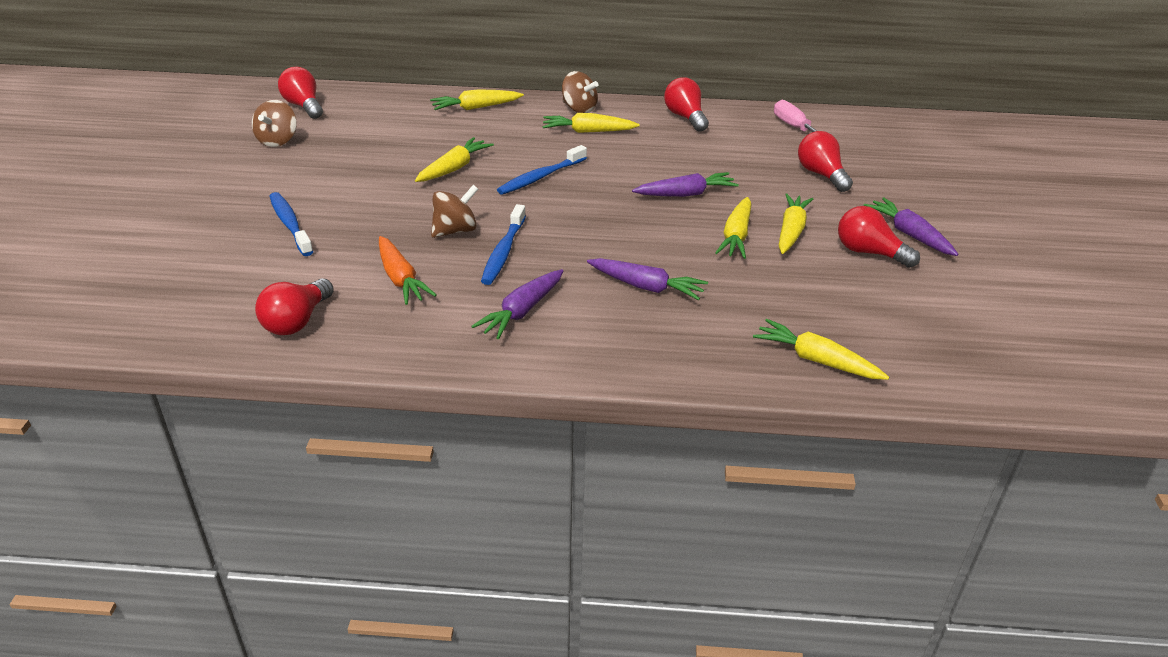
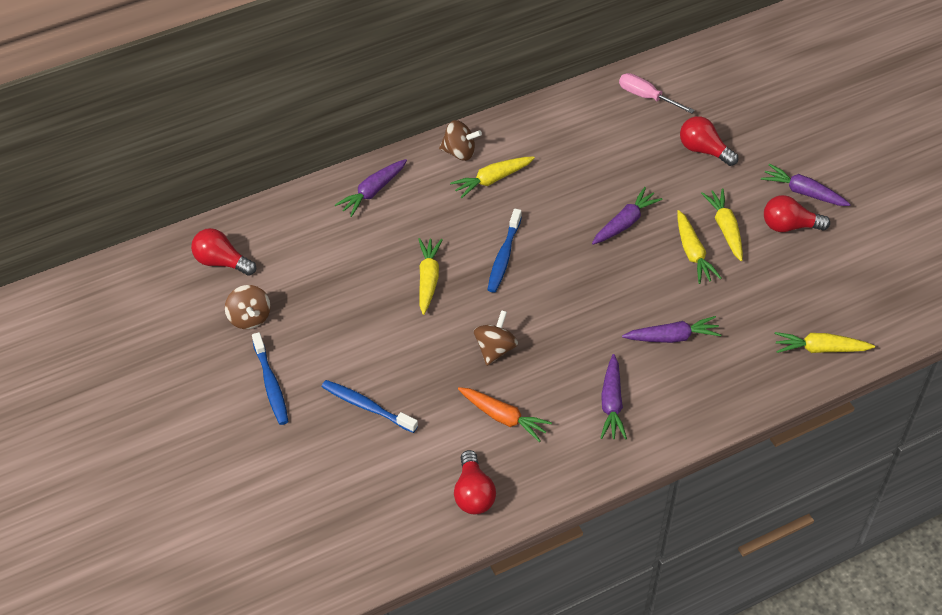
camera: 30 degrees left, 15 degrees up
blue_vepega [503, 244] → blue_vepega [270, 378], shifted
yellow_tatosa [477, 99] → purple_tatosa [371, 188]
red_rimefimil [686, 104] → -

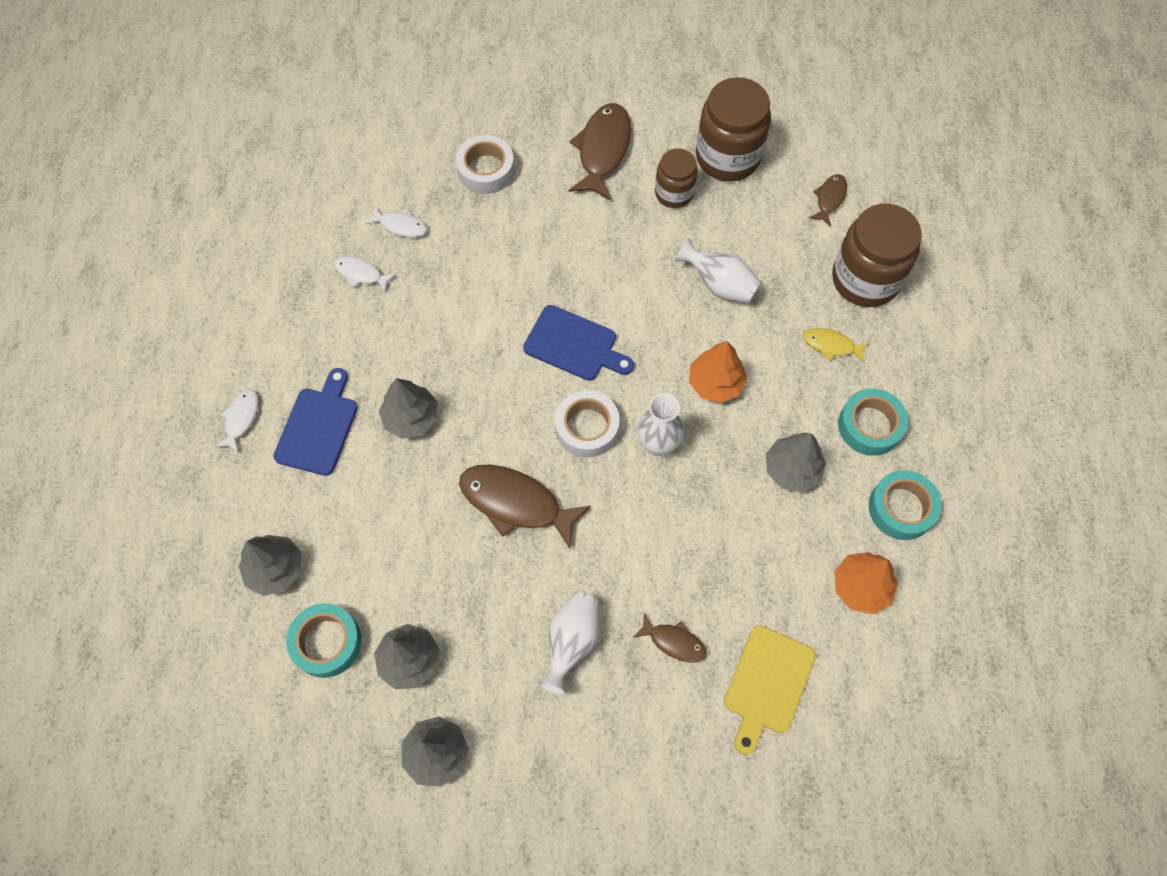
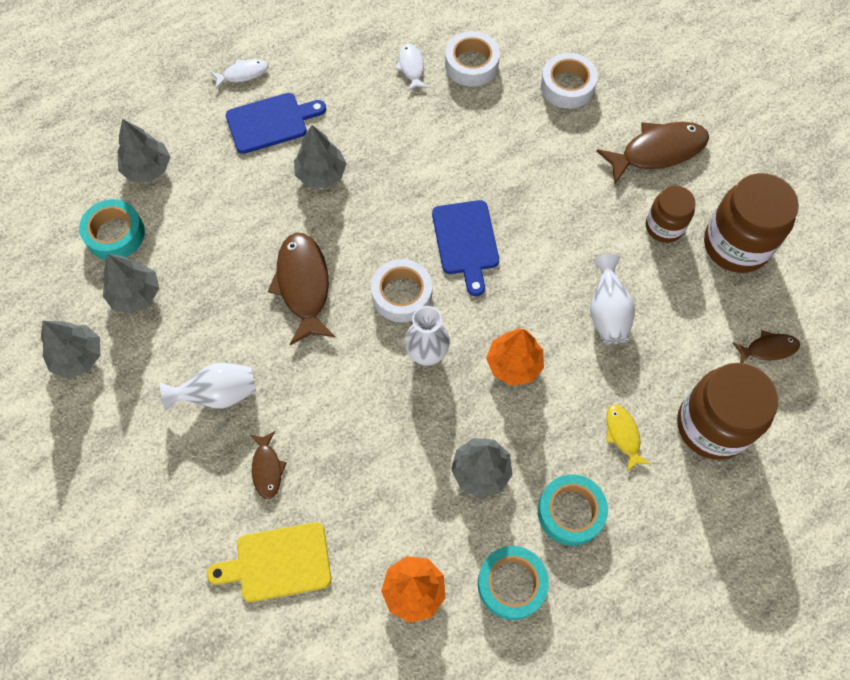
camera: 55 degrees right, 0 degrees up
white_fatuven [396, 221] → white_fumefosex [472, 59]

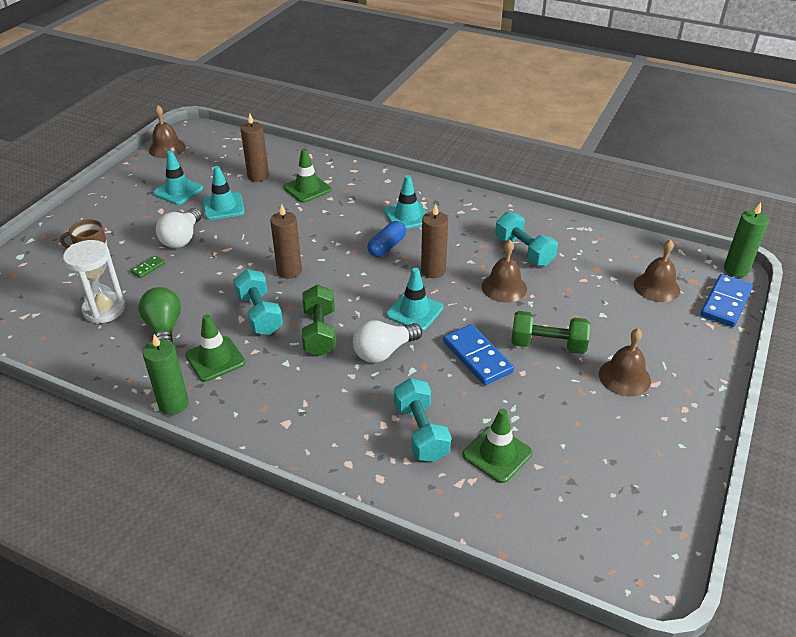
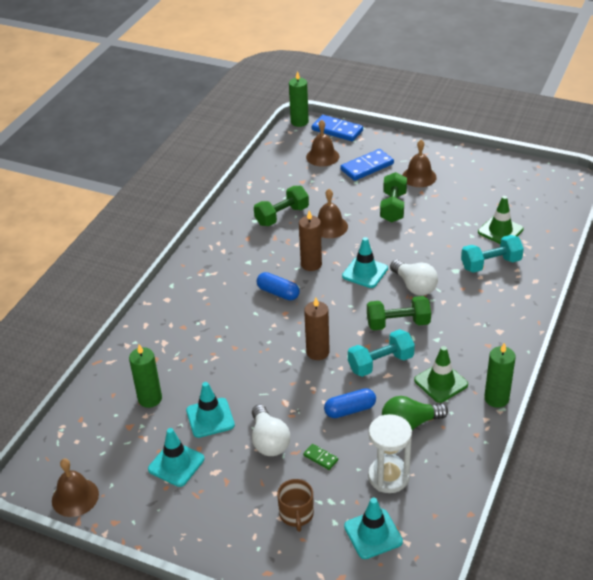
camera: 90 degrees left, 0 degrees up
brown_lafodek [255, 148] → green_lafodek [145, 376]
white_rimefimil [179, 228] → white_rimefimil [271, 430], 60 degrees clockwise
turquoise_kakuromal [526, 239] → green_kakuromal [281, 206]
- → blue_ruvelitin [350, 403]
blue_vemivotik [478, 354] → blue_vemivotik [367, 165], shifted
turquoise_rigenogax [405, 202] → turquoise_rigenogax [373, 528], shifted
green_rigenogax [307, 175] → -

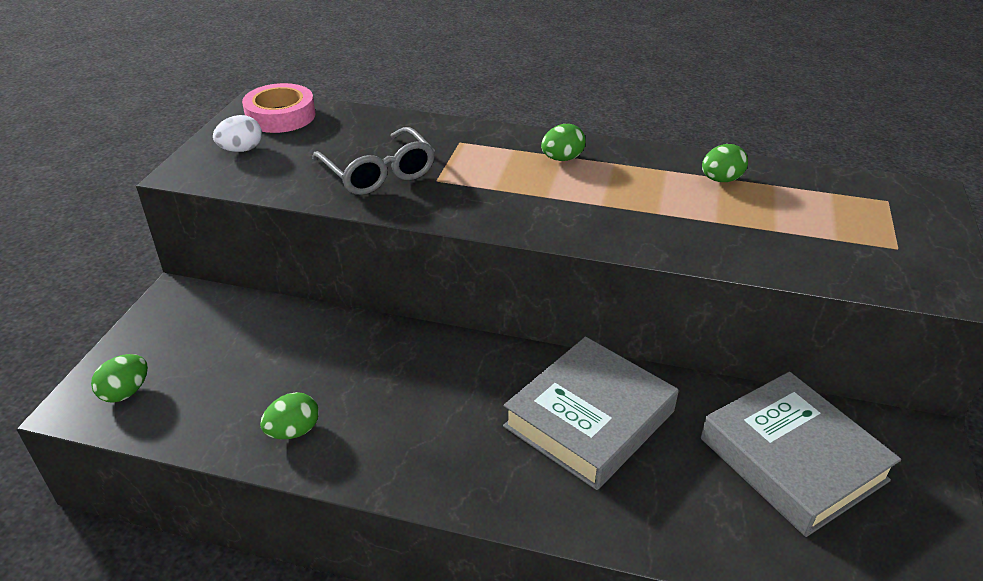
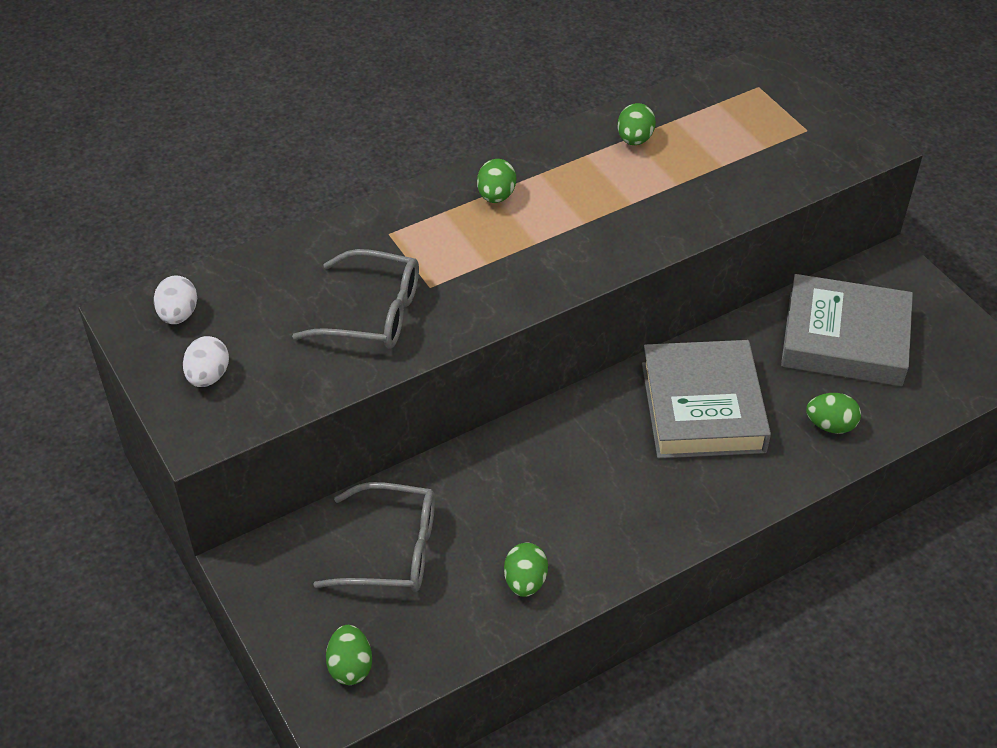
camera: 45 degrees left, 10 degrees up
pink_fumefosex [279, 108] → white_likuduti [175, 299]
- → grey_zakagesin [374, 537]
- → green_likuduti [833, 413]

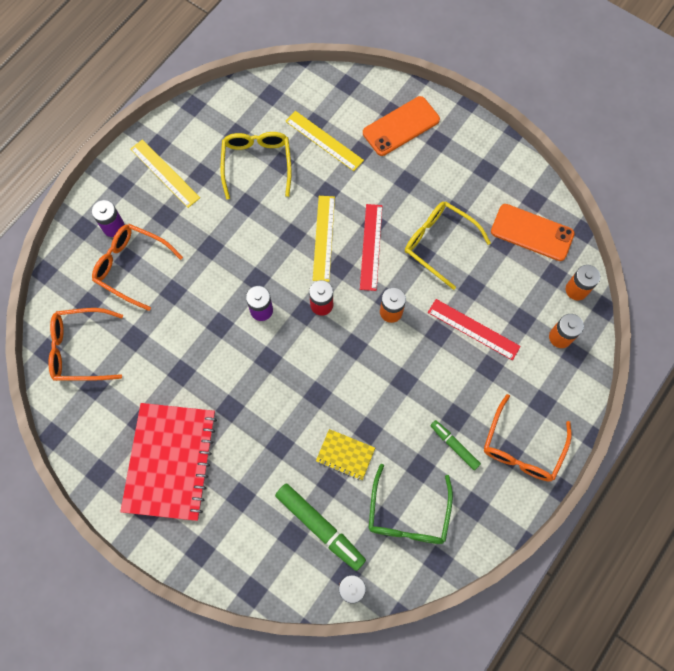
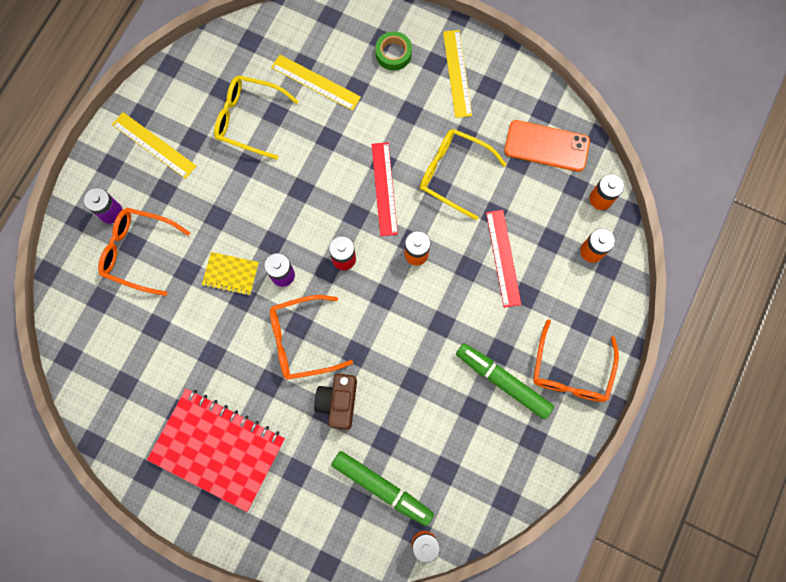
camera: 10 degrees left, 5 degrees up
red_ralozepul [168, 462] → red_ralozepul [216, 450], 60 degrees counterclockwise
yellow_ralozepul [345, 454] → yellow_ralozepul [230, 274], shifted
yellow_zakagesin [256, 165] → yellow_zakagesin [256, 117], 60 degrees counterclockwise
orange_zakagesin [86, 344] → orange_zakagesin [311, 337], shifted
- → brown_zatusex [335, 402]
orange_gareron [401, 126] → green_fumefosex [393, 51]
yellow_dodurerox [324, 239] → yellow_dodurerox [457, 74], shifted
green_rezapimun [455, 445] → green_rezapimun [505, 381], x1.72
red_dodurerox [474, 330] → red_dodurerox [503, 259], 60 degrees clockwise
green_zakagesin [411, 504] → -

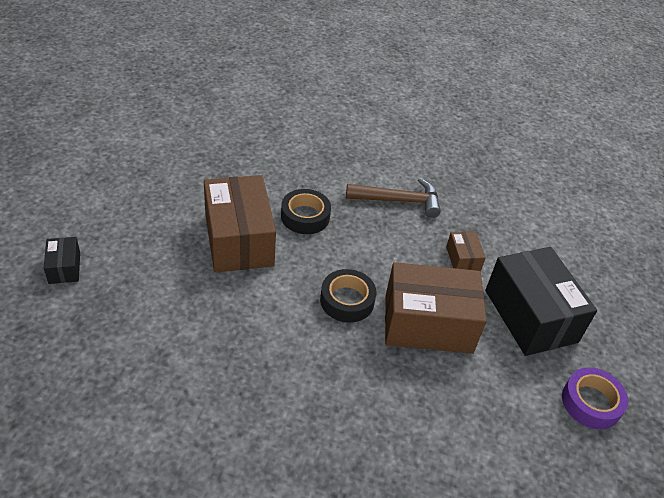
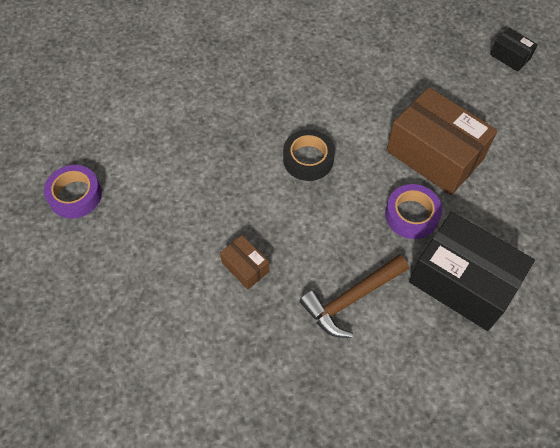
camera: 150 degrees right, 15 degrees up
black_fumefosex [306, 211] → purple_fumefosex [413, 211]
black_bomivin [541, 301] → black_bomivin [472, 271], shifted
brown_bomivin [436, 308] → -

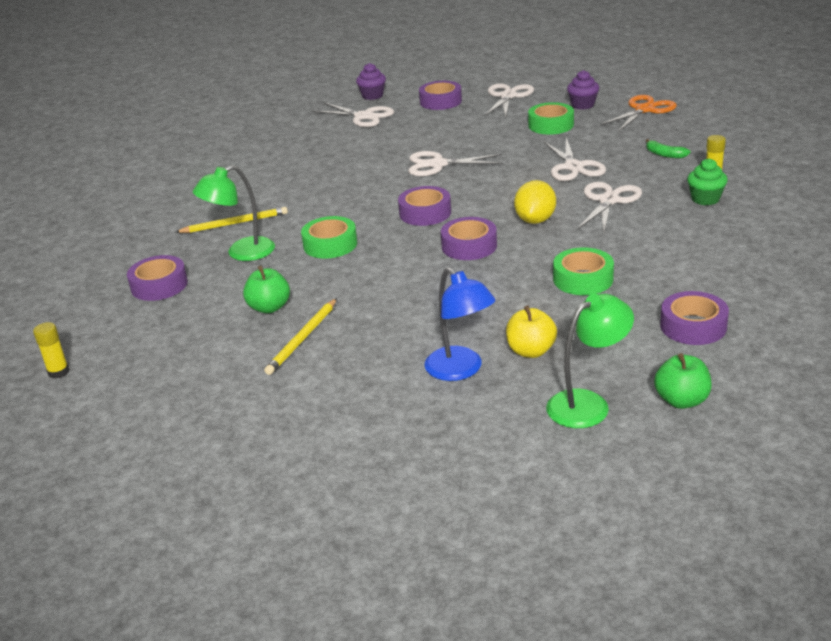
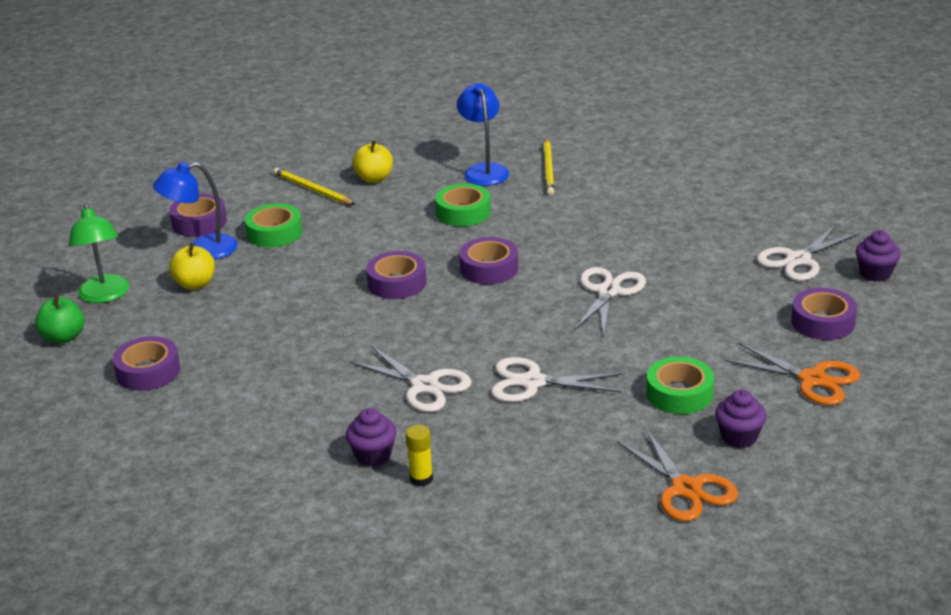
camera: 105 degrees right, 0 degrees up
purple_fumefosex [157, 278] → purple_fumefosex [198, 215], shifted
green_fumefosex [583, 271] → green_fumefosex [273, 225], shifted
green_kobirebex [707, 181] → purple_kobirebex [371, 437]
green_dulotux [266, 289] → yellow_dulotux [372, 161]
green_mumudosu [234, 213] → blue_mumudosu [483, 134]
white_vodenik [509, 101] → orange_vodenik [792, 373]
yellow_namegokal [51, 350] → -
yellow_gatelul [535, 202] → -
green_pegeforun [668, 148] → -

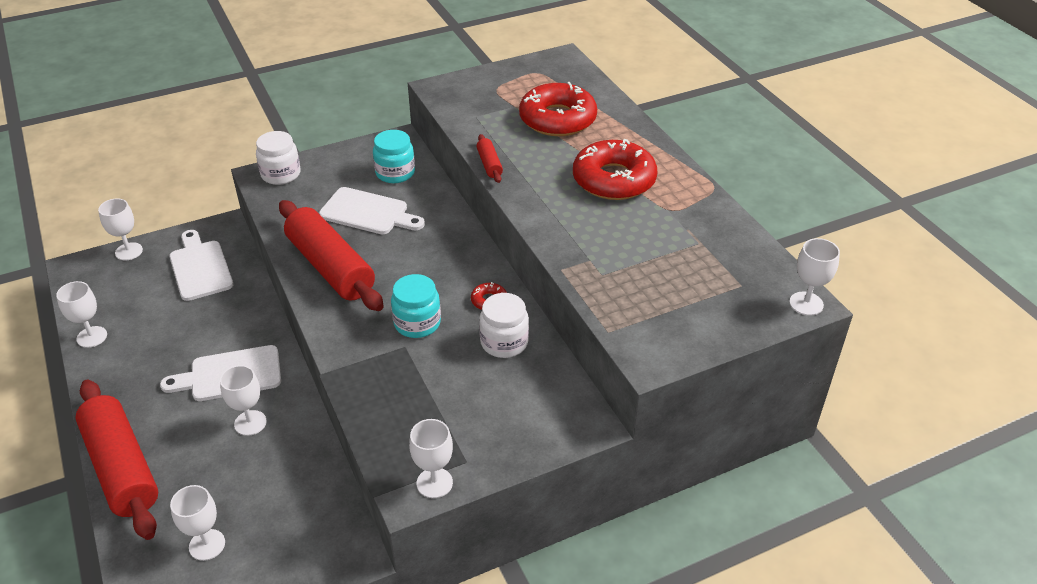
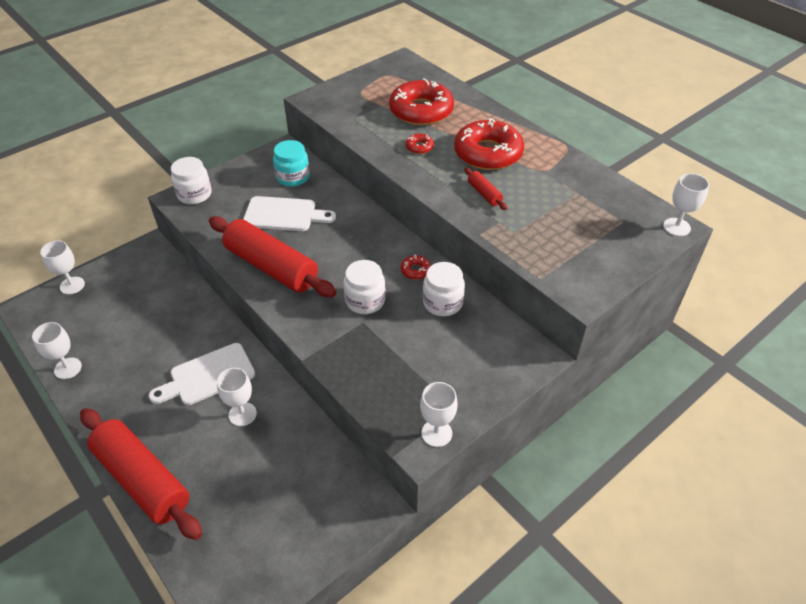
camera: 15 degrees left, 5 degrees up
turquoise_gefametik [416, 306] → white_gefametik [364, 287]
- → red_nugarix [419, 144]
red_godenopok [489, 158] → red_godenopok [485, 189], shifted
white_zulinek [201, 265] → -
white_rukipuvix [197, 523] → -

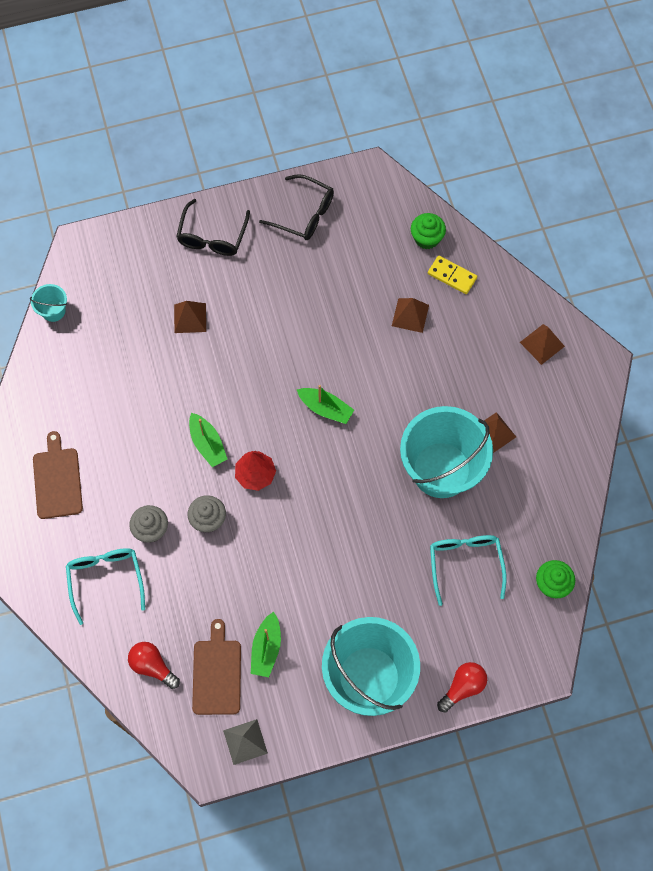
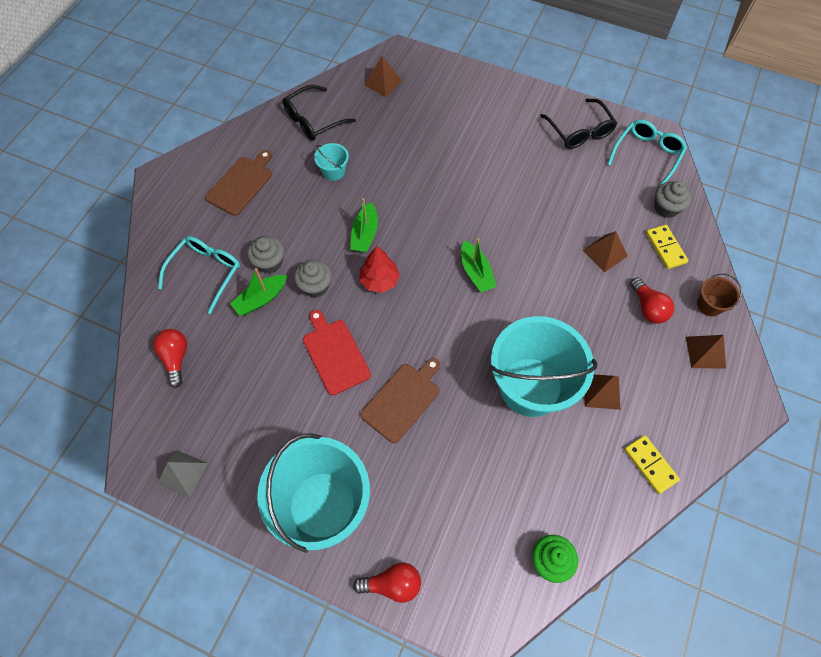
camera: 40 degrees right, 5 degrees down
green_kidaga [266, 644] → green_kidaga [258, 292], shifted
black_zakagesin [213, 227] → black_zakagesin [319, 112], shifted
- → red_zulinek [337, 352]
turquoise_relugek [48, 303] → turquoise_relugek [331, 162], shifted
brown_zulinek [216, 667] → brown_zulinek [400, 400], shifted
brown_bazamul [190, 317] → brown_bazamul [383, 76], shifted
turquoise_zakagesin [468, 570] → turquoise_zakagesin [647, 154], shifted
- → yellow_vemivotik [652, 464]
- → red_rimefimil [652, 301]
green_kobirebex [428, 231] → grey_kobirebex [673, 199]
- → brown_relugek [719, 295]

